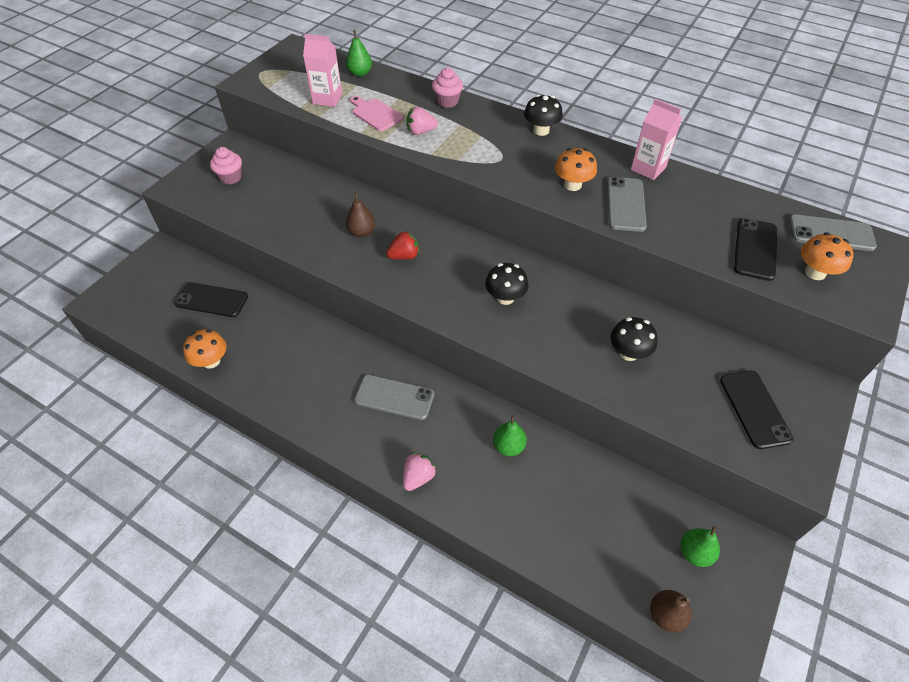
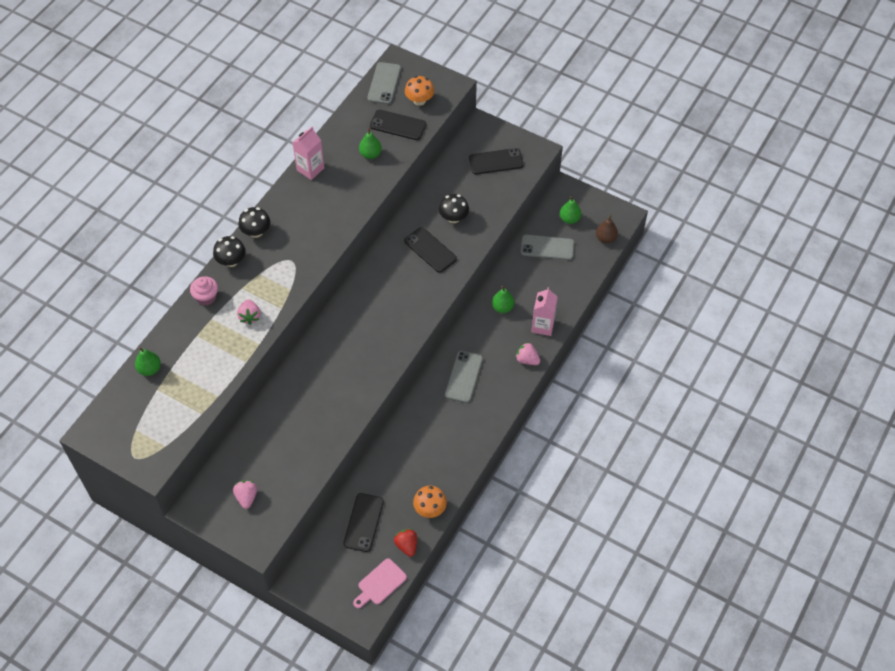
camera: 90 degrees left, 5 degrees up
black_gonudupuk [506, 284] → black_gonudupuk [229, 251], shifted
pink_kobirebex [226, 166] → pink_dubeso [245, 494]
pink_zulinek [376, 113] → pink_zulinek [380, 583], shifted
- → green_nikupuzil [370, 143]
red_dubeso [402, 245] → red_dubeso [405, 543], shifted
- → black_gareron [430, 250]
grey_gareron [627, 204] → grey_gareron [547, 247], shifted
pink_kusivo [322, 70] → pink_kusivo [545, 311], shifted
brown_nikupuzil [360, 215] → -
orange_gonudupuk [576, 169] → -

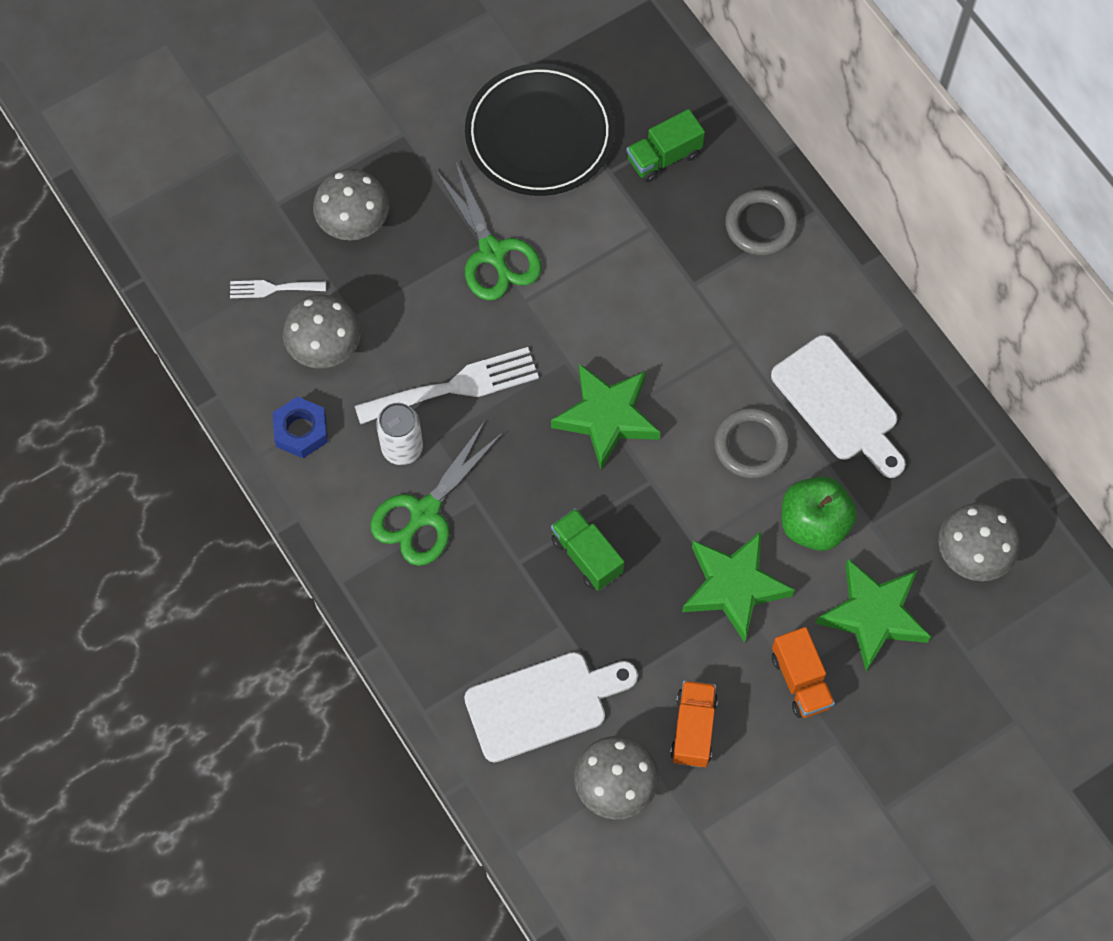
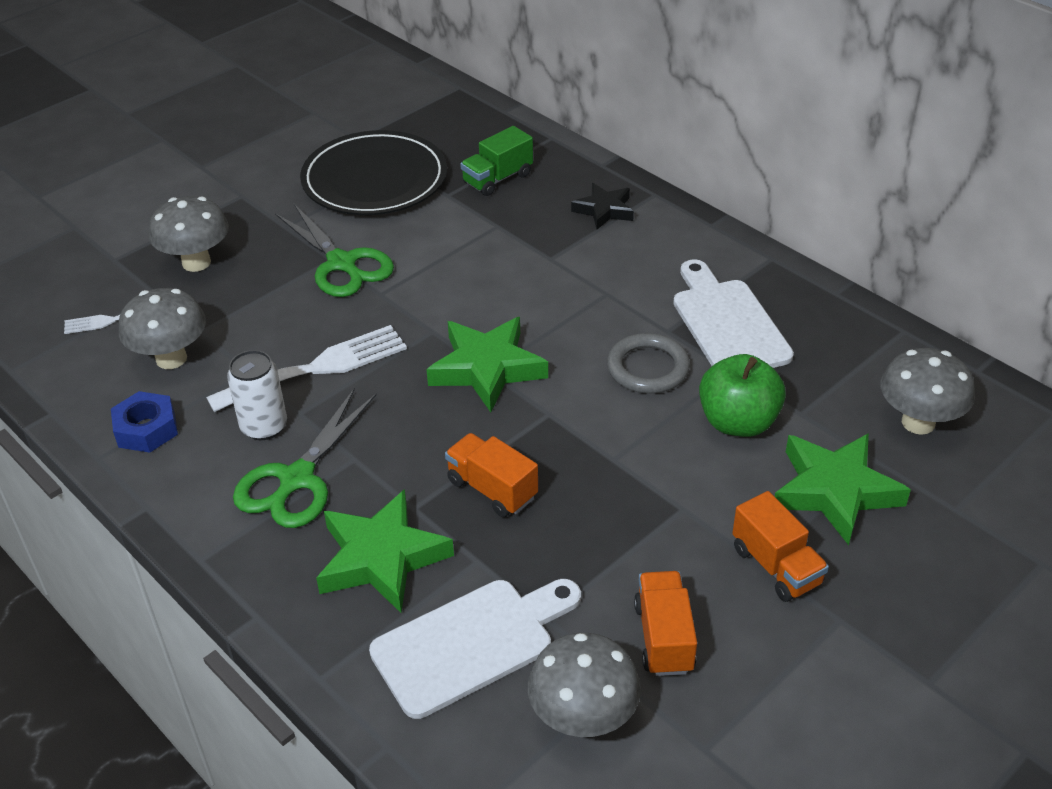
camera: 10 degrees left, 25 degrees down
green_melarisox [738, 587] → green_melarisox [385, 551], shifted
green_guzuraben [587, 549] → orange_guzuraben [491, 475]
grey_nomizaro [761, 222] → black_melarisox [602, 206]
white_zulinek [838, 406] → white_zulinek [733, 313], 150 degrees counterclockwise

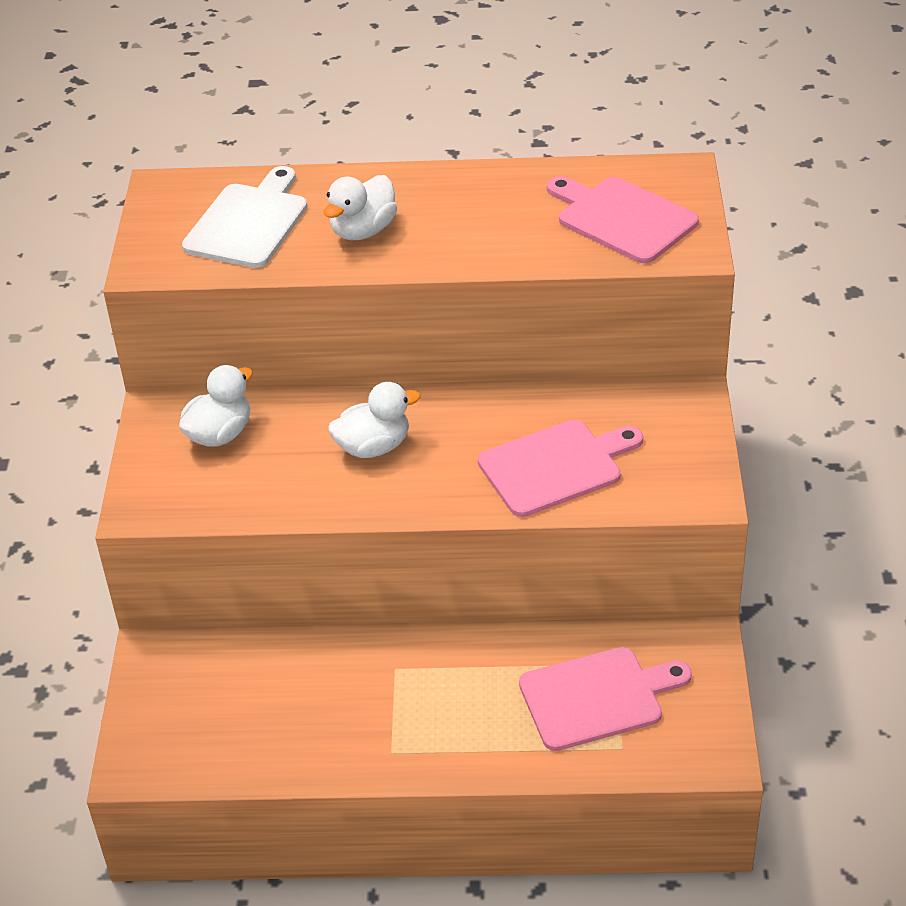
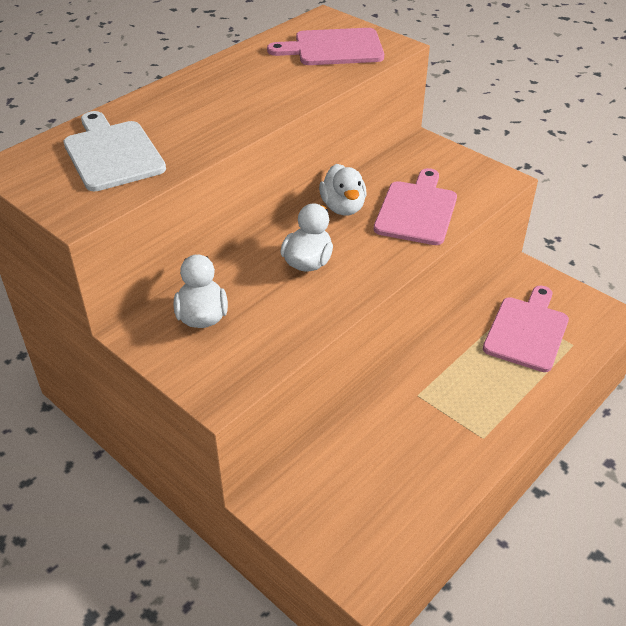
camera: 50 degrees left, 0 degrees up
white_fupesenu [360, 207] → white_fupesenu [342, 189], shifted

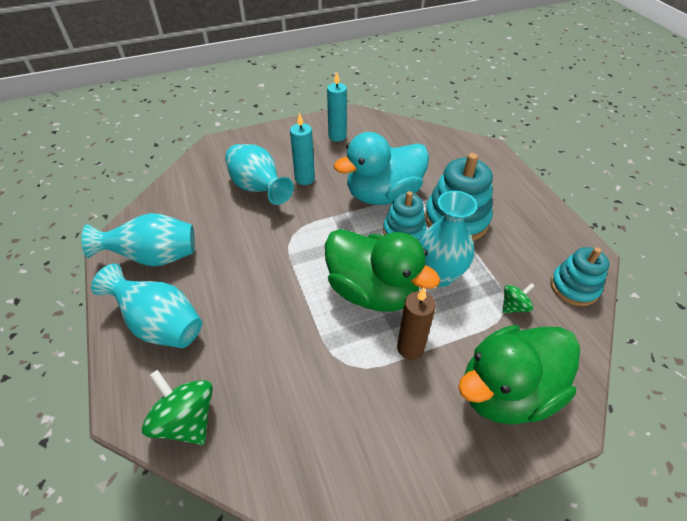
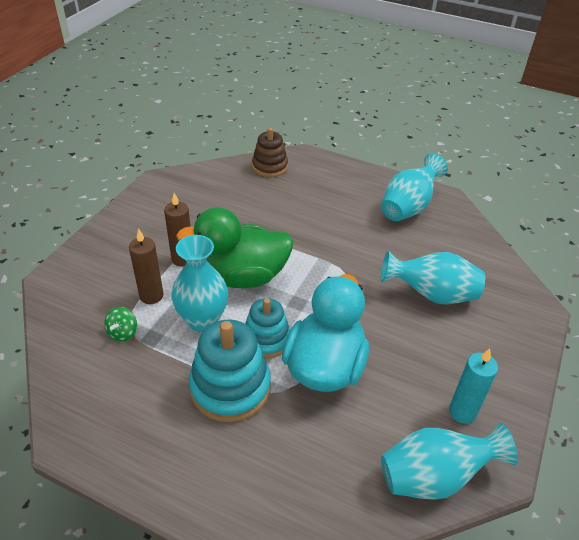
camera: 135 degrees right, 5 degrees down
- → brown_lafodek [146, 266]
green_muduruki [177, 407] → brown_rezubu [270, 152]
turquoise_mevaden [146, 305] → turquoise_mevaden [449, 461], shifted
turquoise_lafodek [302, 148] → -
green_fupesenu [519, 375] → -
turquoise_rezubu [579, 276] → -

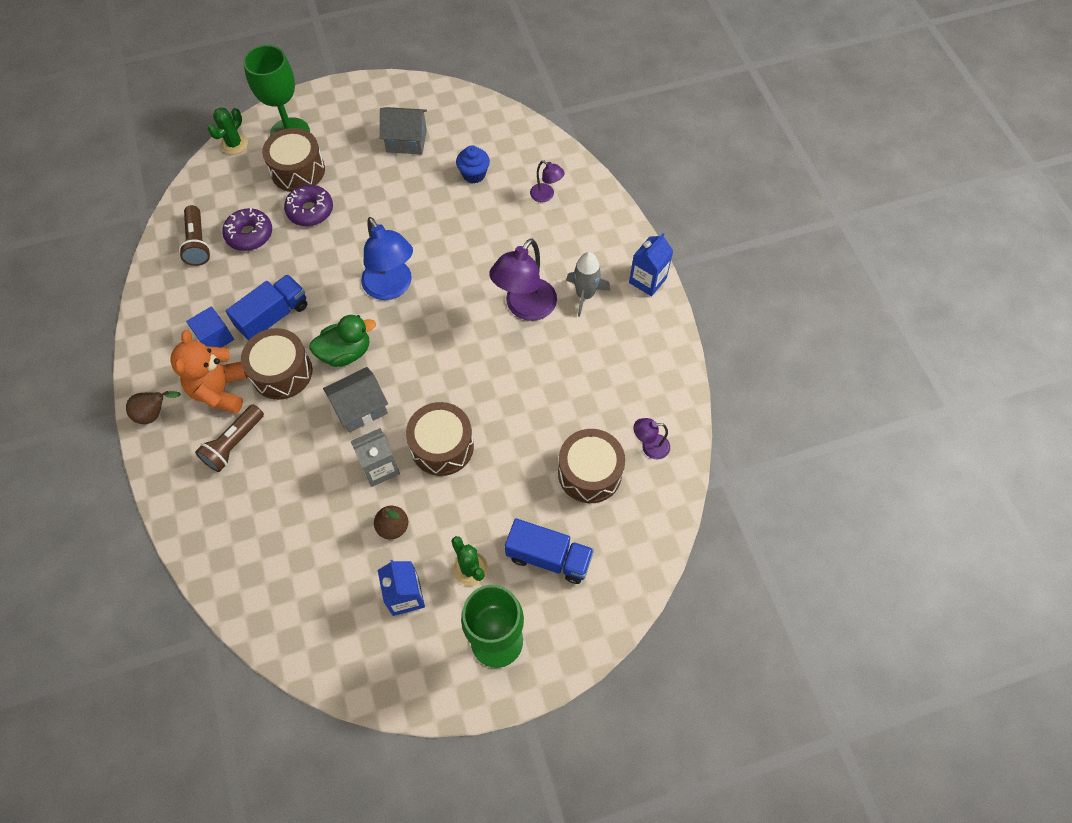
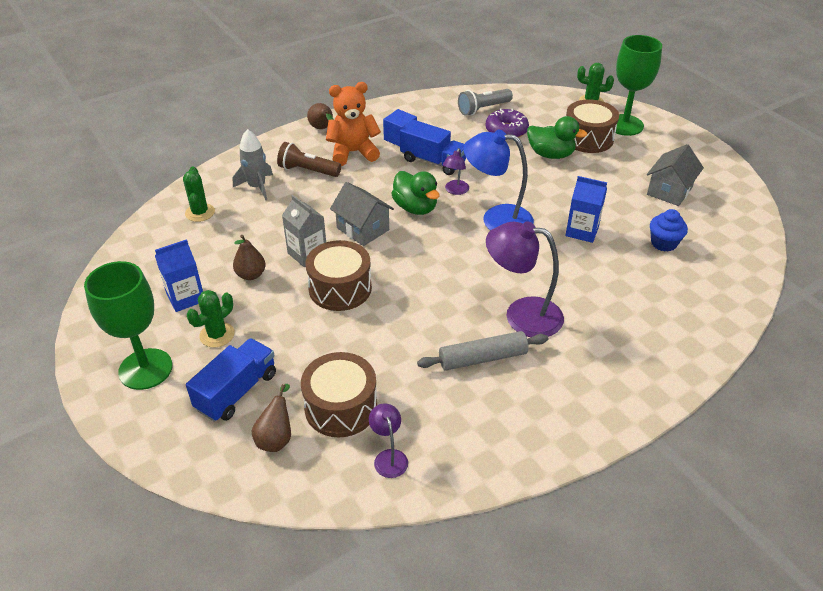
camera: 75 degrees right, 20 degrees down
- → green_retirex [199, 194]
blue_guzuraben [549, 551] → blue_guzuraben [231, 380], 150 degrees counterclockwise
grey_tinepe [588, 284] → grey_tinepe [253, 164], shifted
- → brown_nikupuzil [271, 418]
- → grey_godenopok [482, 351]
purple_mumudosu [547, 181] → purple_mumudosu [456, 171], shifted
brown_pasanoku [195, 235] → grey_pasanoku [485, 102]
blue_mumudosu [387, 258] → blue_mumudosu [498, 180], 60 degrees clockwise
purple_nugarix [308, 205] → green_fupesenu [557, 137]
blue_kusivo [651, 264] → blue_kusivo [586, 209], shifted
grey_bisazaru [403, 131] → grey_bisazaru [675, 175], 45 degrees clockwise
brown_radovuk [276, 364] → -

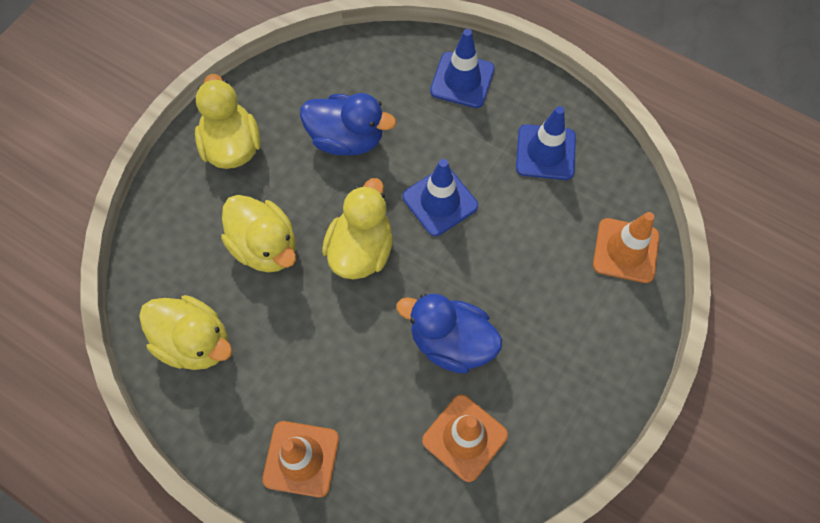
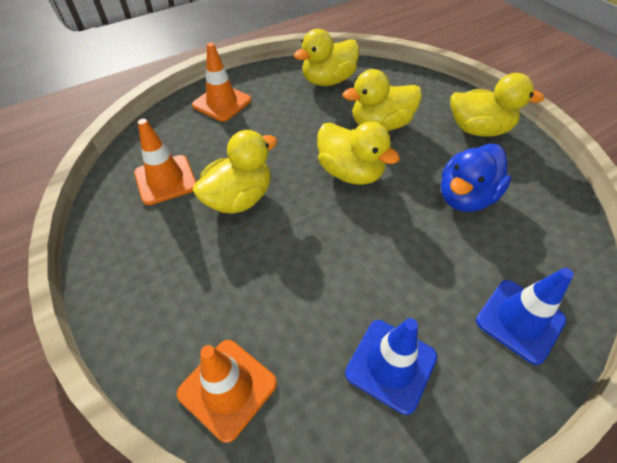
camera: 115 degrees right, 15 degrees down
blue_fupesenu [449, 334] → yellow_fupesenu [235, 172]
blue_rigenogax [440, 197] → -

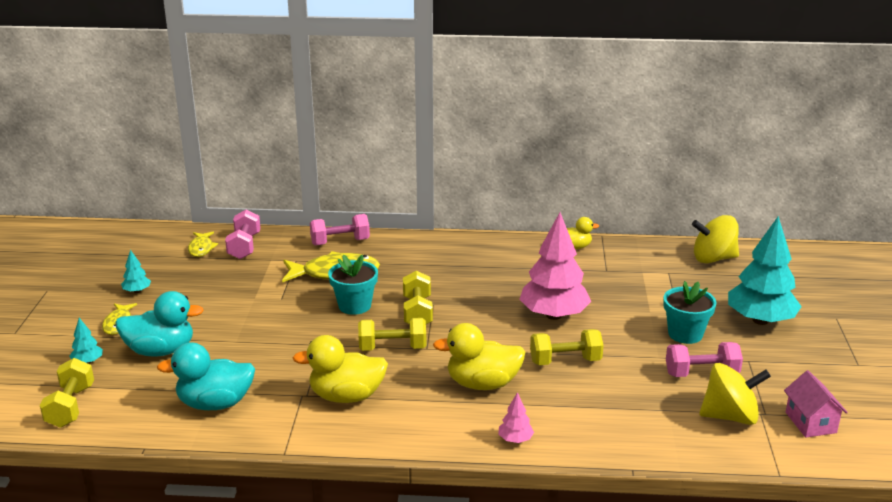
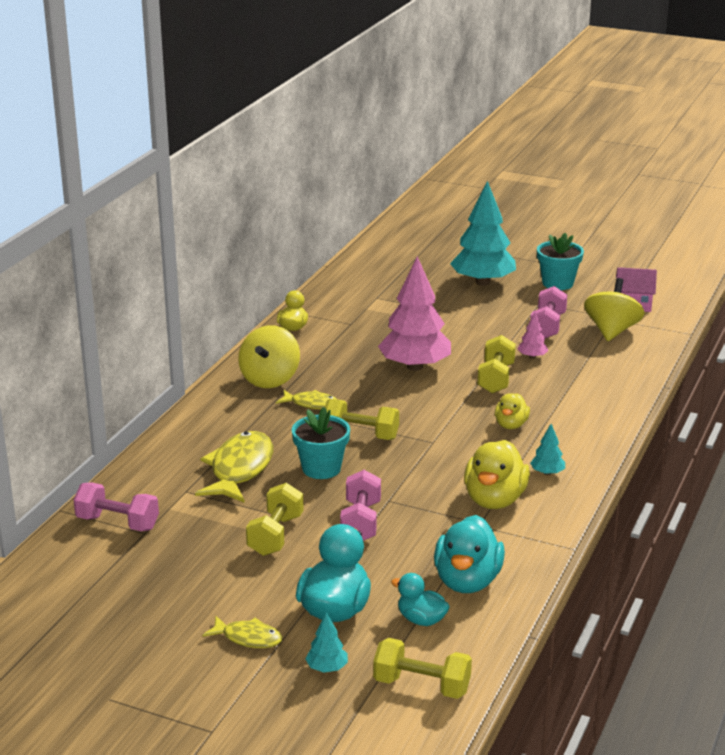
camera: 70 degrees left, 0 degrees up
yellow_muduruki [715, 239] → yellow_muduruki [269, 356], shifted
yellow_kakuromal [392, 334] → yellow_kakuromal [275, 519], shifted
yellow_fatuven [203, 244] → yellow_fatuven [306, 399], shifted
pink_kakuromal [340, 230] → pink_kakuromal [360, 505], shifted
- → turquoise_fupesenu [420, 599]
yellow_fupesenu [479, 356] → yellow_fupesenu [512, 411], x0.58
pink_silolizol [516, 417] → pink_silolizol [532, 335], shifted
turquoise_silolizol [136, 271] → turquoise_silolizol [547, 449], shifted
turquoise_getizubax [690, 312] → turquoise_getizubax [560, 261], shifted

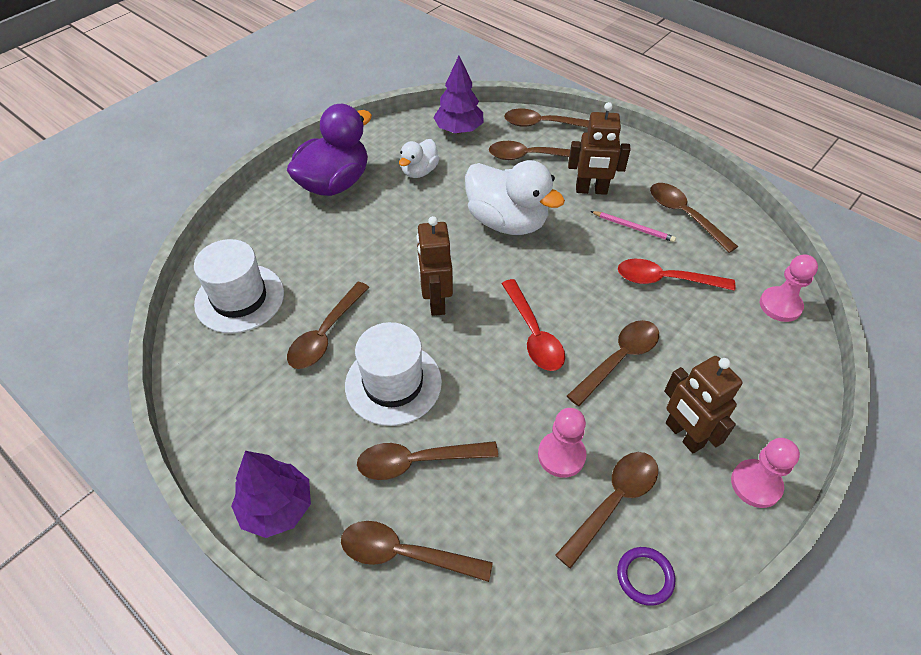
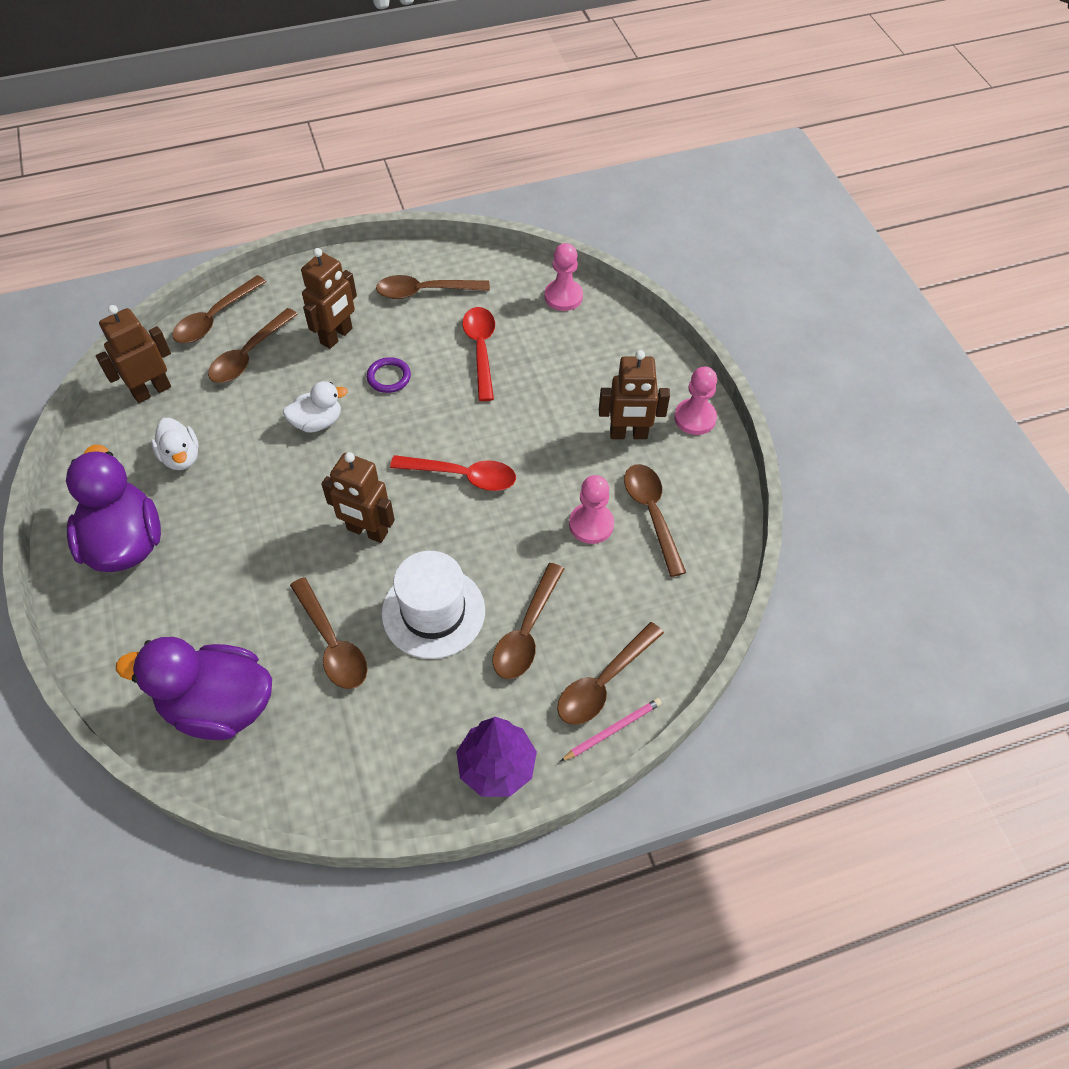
camera: 60 degrees left, 5 degrees up
purple_silolizol [458, 94] → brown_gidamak [133, 354]
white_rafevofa [239, 286] → purple_fupesenu [194, 688]
white_fupesenu [515, 197] → white_fupesenu [315, 406], x0.54
purple_nomizaro [646, 576] → purple_nomizaro [389, 375], shifted
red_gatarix [677, 275] → red_gatarix [478, 354], 135 degrees clockwise
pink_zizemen [633, 226] → pink_zizemen [611, 729], shifted
brown_gatarix [613, 363] → -

